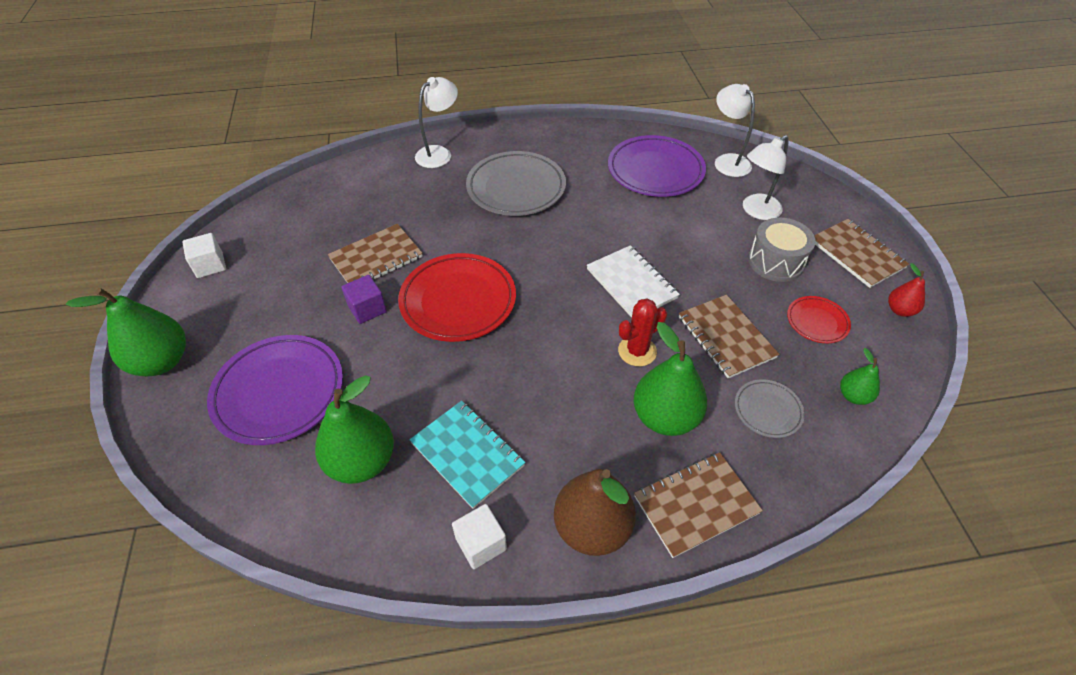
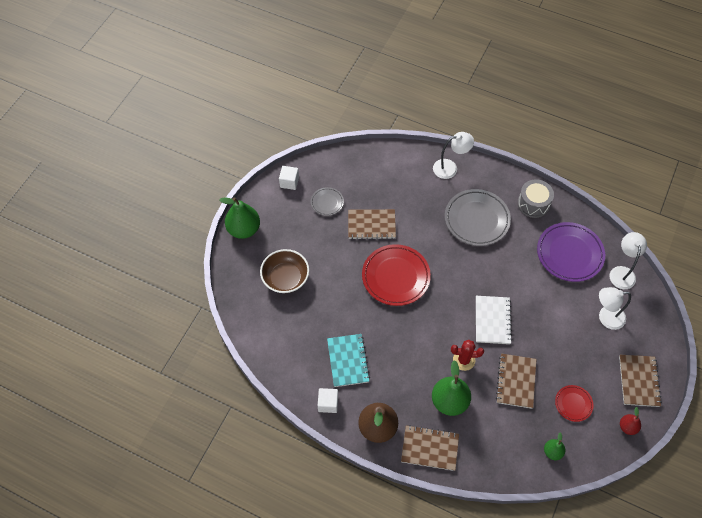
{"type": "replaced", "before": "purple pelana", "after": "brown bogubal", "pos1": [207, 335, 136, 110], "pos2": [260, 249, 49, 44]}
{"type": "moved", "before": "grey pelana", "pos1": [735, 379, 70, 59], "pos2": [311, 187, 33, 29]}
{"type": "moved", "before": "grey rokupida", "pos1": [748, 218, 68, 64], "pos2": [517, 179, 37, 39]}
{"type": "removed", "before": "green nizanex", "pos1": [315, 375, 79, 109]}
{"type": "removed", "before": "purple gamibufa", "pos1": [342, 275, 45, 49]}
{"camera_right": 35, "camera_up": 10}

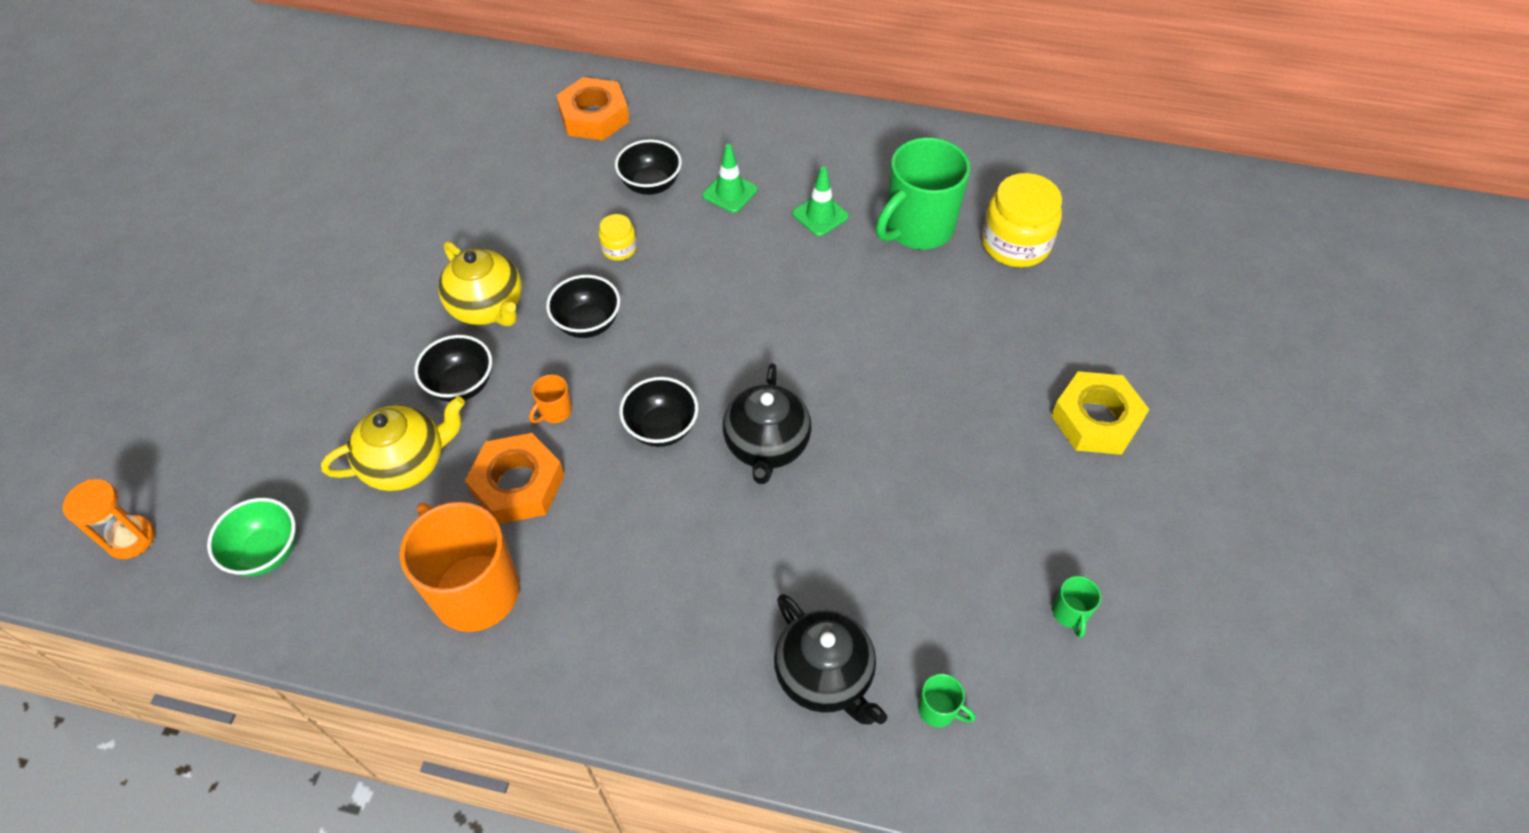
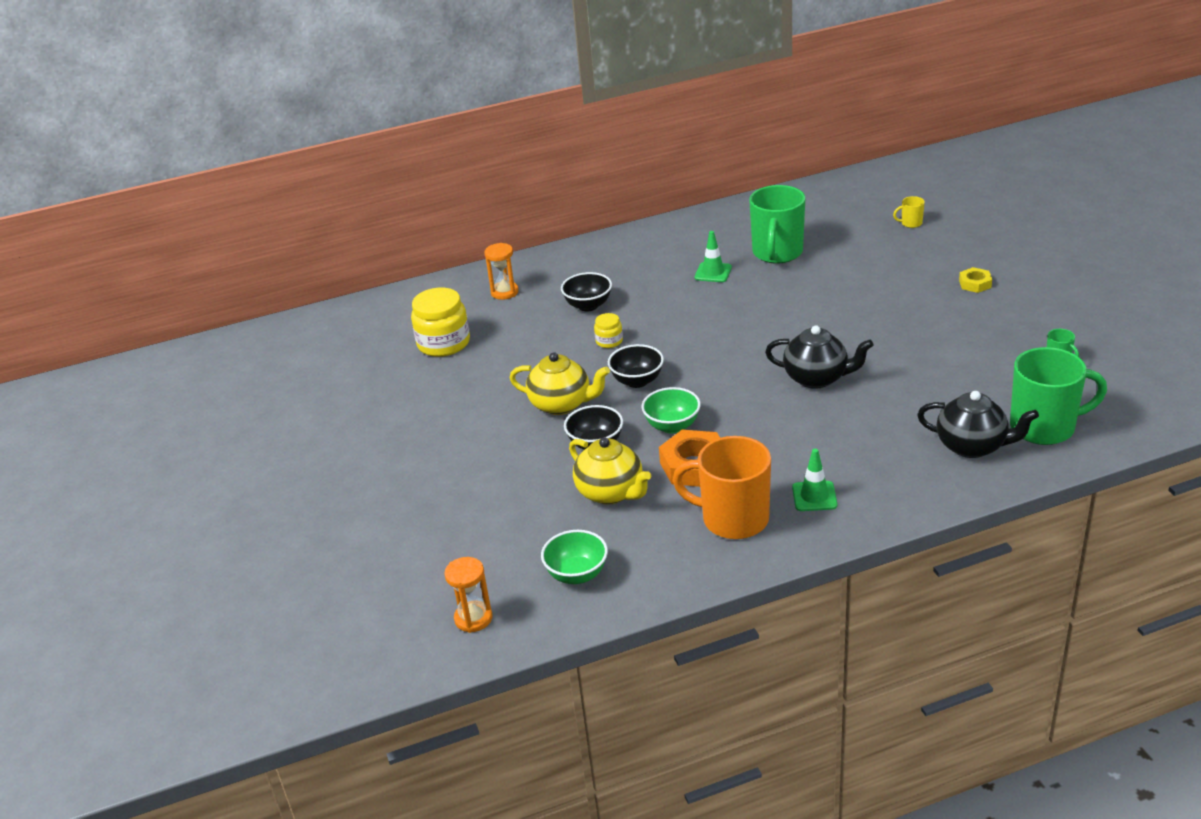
{"type": "moved", "before": "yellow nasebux", "pos1": [982, 173, 80, 95], "pos2": [411, 287, 59, 70]}
{"type": "replaced", "before": "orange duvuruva", "after": "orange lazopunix", "pos1": [556, 77, 74, 63], "pos2": [484, 243, 35, 57]}
{"type": "turned", "before": "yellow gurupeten", "pos1": [321, 396, 144, 95], "pos2": [569, 437, 82, 68], "turn": 105}
{"type": "replaced", "before": "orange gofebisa", "after": "green bogubal", "pos1": [529, 374, 43, 49], "pos2": [642, 387, 59, 46]}
{"type": "turned", "before": "black gurupeten", "pos1": [723, 363, 89, 121], "pos2": [765, 325, 108, 64], "turn": -45}
{"type": "moved", "before": "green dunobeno", "pos1": [703, 144, 55, 69], "pos2": [792, 449, 45, 62]}
{"type": "added", "after": "yellow gofebisa", "pos2": [893, 196, 32, 32]}
{"type": "resized", "before": "yellow duvuruva", "pos1": [1051, 371, 98, 84], "pos2": [959, 267, 33, 26], "scale": 0.55}
{"type": "resized", "before": "green gofebisa", "pos1": [918, 674, 58, 53], "pos2": [1010, 347, 97, 98], "scale": 2.42}
{"type": "removed", "before": "black bogubal", "pos1": [619, 377, 79, 70]}
{"camera_right": -30, "camera_up": -20}

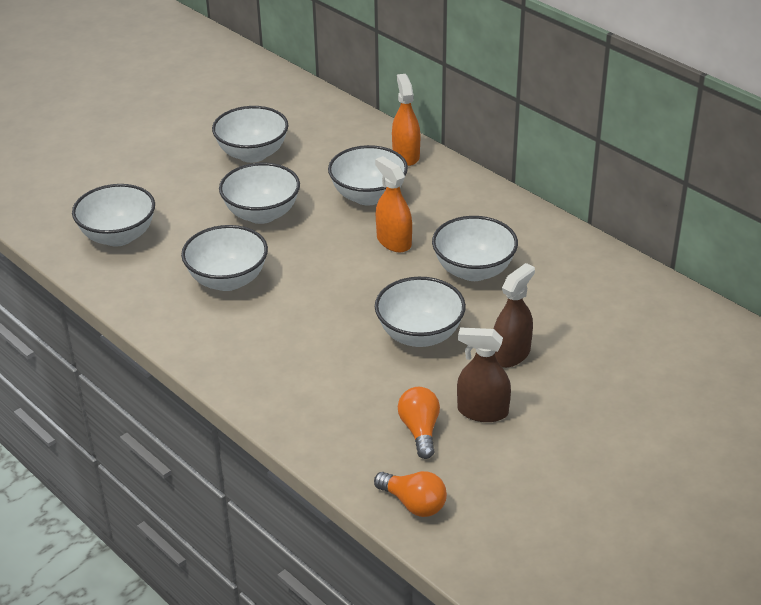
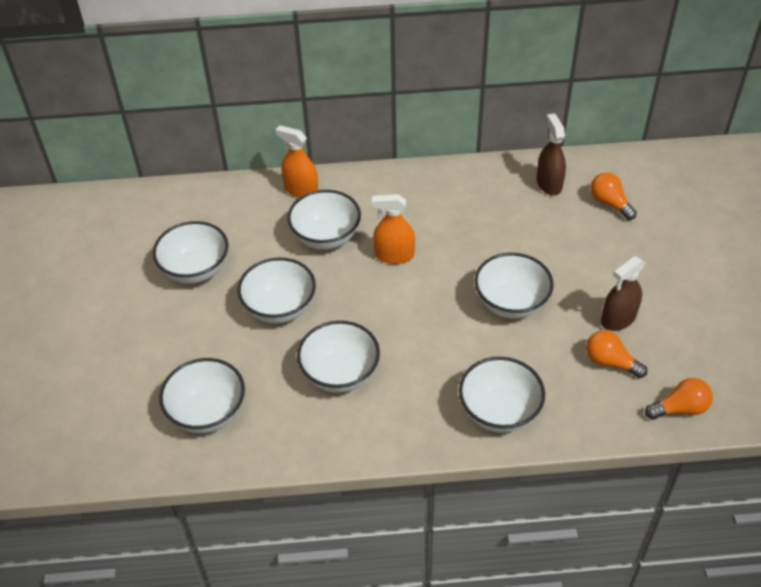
{"type": "moved", "before": "white bogubal", "pos1": [432, 216, 86, 65], "pos2": [459, 357, 86, 76]}
{"type": "moved", "before": "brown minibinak", "pos1": [494, 263, 41, 105], "pos2": [537, 113, 29, 82]}
{"type": "added", "after": "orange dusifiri", "pos2": [590, 172, 47, 48]}
{"camera_right": -50, "camera_up": 10}

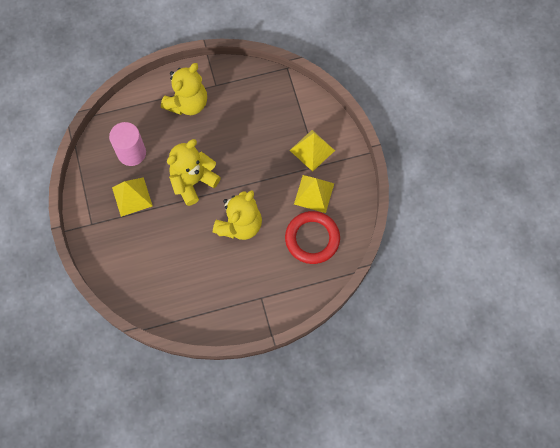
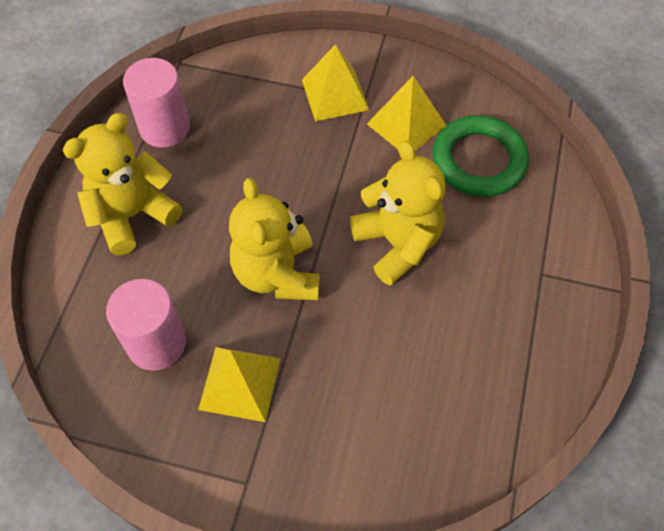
{"type": "turned", "before": "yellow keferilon", "pos1": [161, 63, 46, 52], "pos2": [63, 113, 119, 142], "turn": -105}
{"type": "added", "after": "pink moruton", "pos2": [123, 58, 67, 90]}
{"type": "recoloured", "before": "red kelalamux", "after": "green kelalamux", "pos1": [285, 211, 55, 53], "pos2": [433, 115, 96, 82]}
{"camera_right": -60, "camera_up": -10}

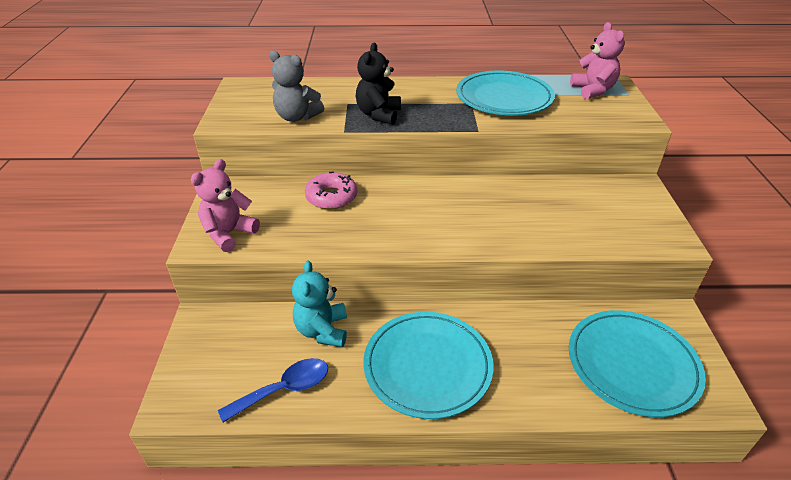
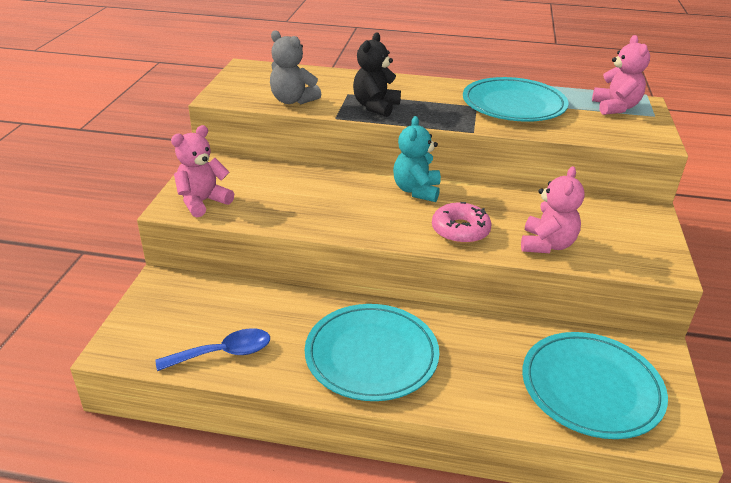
{"type": "moved", "before": "turquoise keferilon", "pos1": [292, 260, 55, 87], "pos2": [393, 116, 48, 86]}
{"type": "moved", "before": "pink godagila", "pos1": [305, 172, 52, 37], "pos2": [432, 202, 60, 42]}
{"type": "added", "after": "pink keferilon", "pos2": [521, 166, 64, 87]}
{"camera_right": 10, "camera_up": -5}

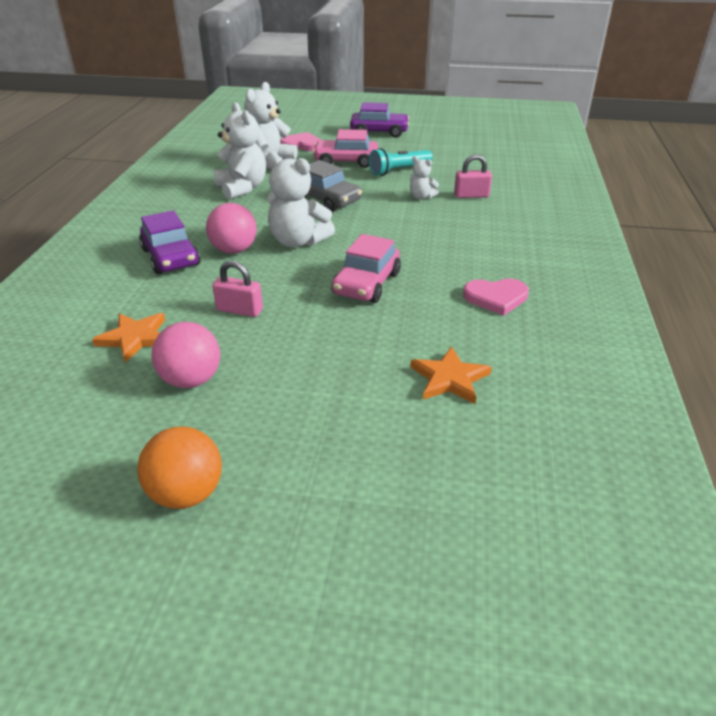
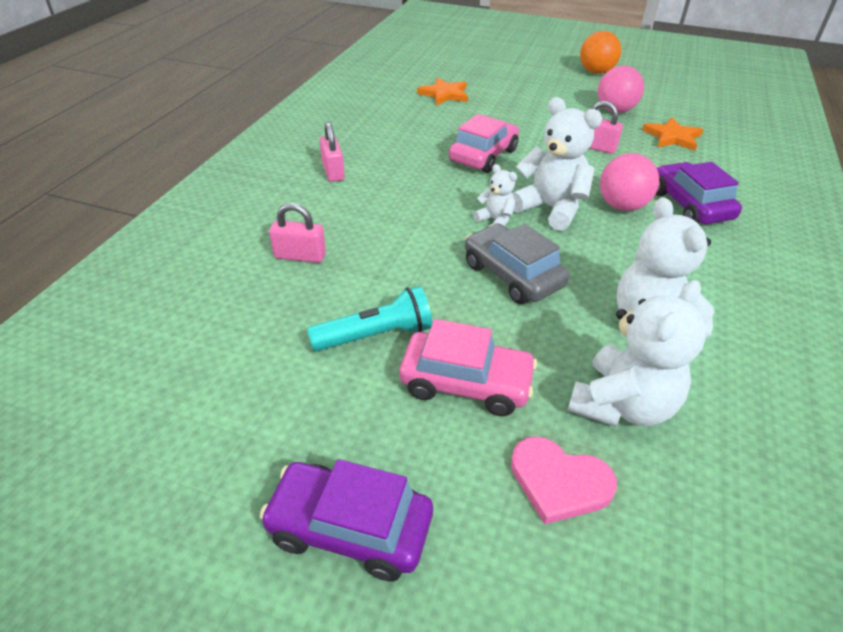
{"type": "added", "after": "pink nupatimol", "pos2": [320, 122, 25, 60]}
{"type": "moved", "before": "white keferilon", "pos1": [410, 156, 29, 44], "pos2": [473, 164, 44, 62]}
{"type": "removed", "before": "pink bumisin", "pos1": [463, 278, 66, 38]}
{"camera_right": -170, "camera_up": 5}

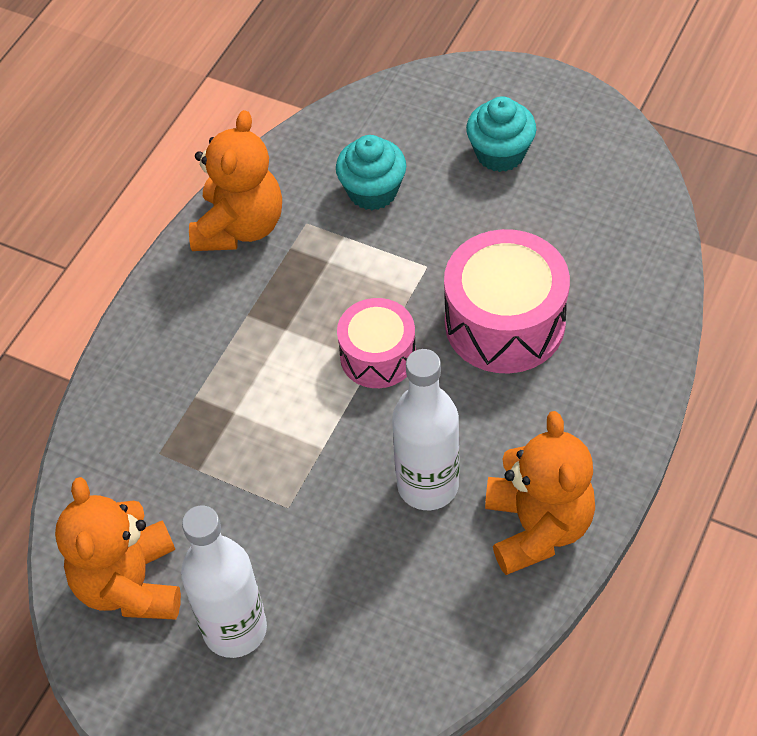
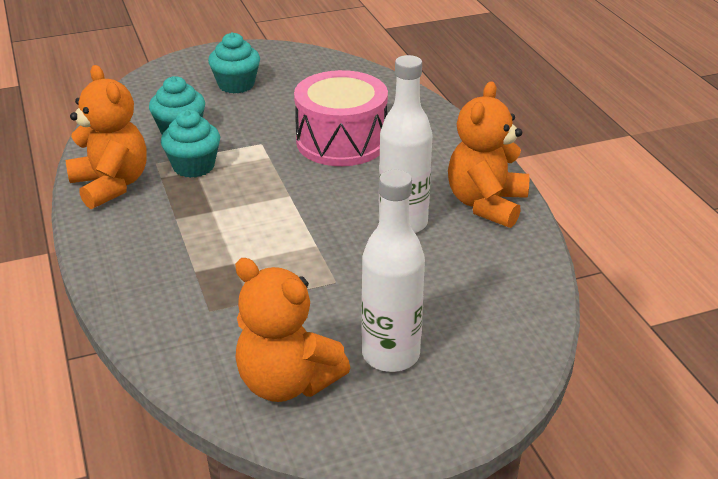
{"type": "added", "after": "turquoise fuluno", "pos2": [161, 110, 59, 68]}
{"type": "turned", "before": "orange keferilon", "pos1": [485, 411, 110, 164], "pos2": [448, 81, 81, 147], "turn": -105}
{"type": "removed", "before": "pink rokupida", "pos1": [337, 298, 79, 90]}
{"camera_right": -50, "camera_up": -20}

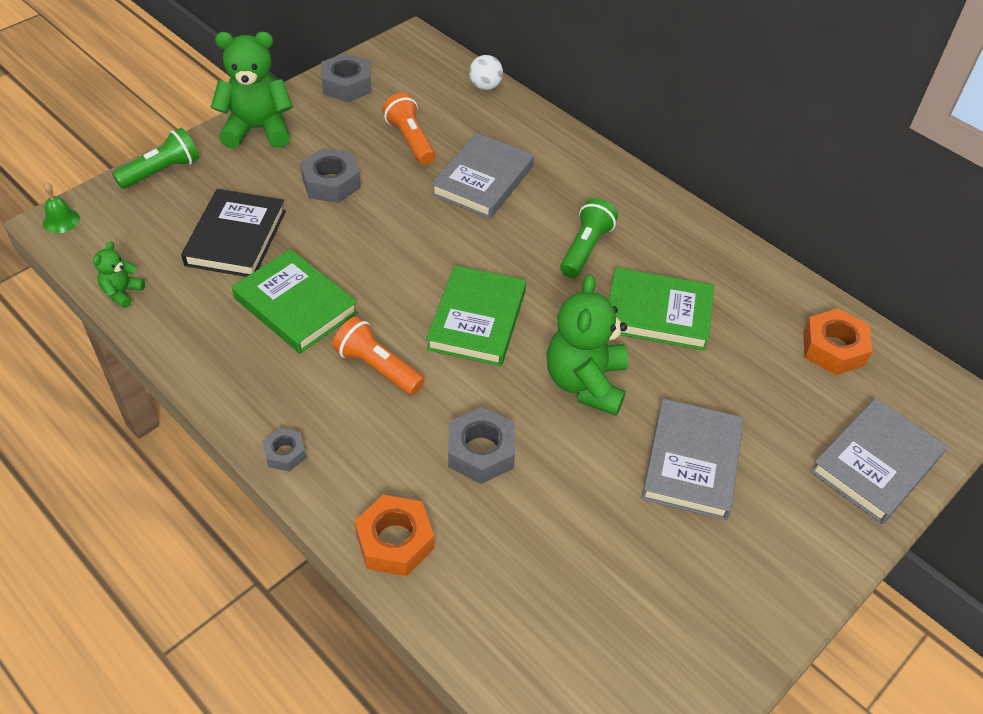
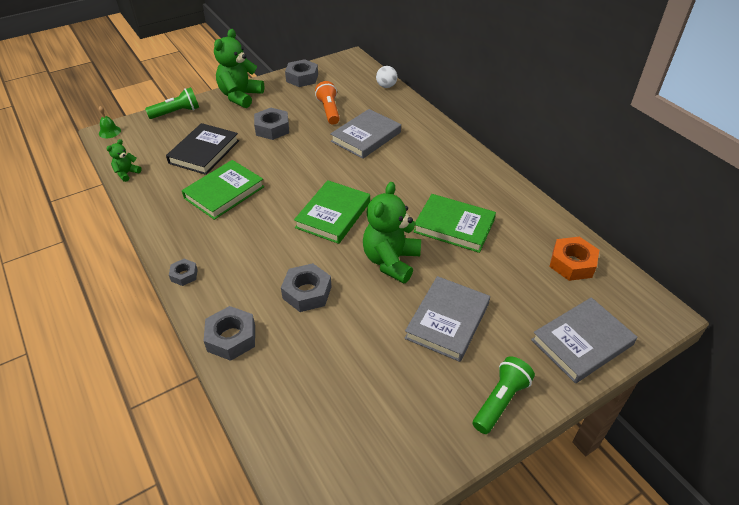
{"type": "turned", "before": "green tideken", "pos1": [232, 249, 126, 104], "pos2": [182, 160, 83, 60], "turn": 75}
{"type": "recoloured", "before": "orange duvuruva", "after": "grey duvuruva", "pos1": [354, 495, 80, 81], "pos2": [204, 306, 51, 55]}
{"type": "turned", "before": "green keferilon", "pos1": [211, 32, 82, 117], "pos2": [214, 29, 50, 79], "turn": -75}
{"type": "moved", "before": "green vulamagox", "pos1": [560, 198, 58, 80], "pos2": [473, 356, 62, 78]}
{"type": "removed", "before": "orange vulamagox", "pos1": [333, 317, 92, 78]}
{"camera_right": 15, "camera_up": -5}

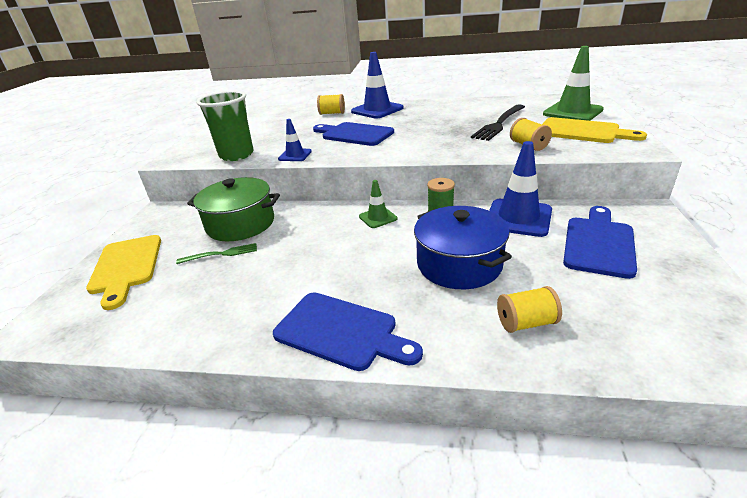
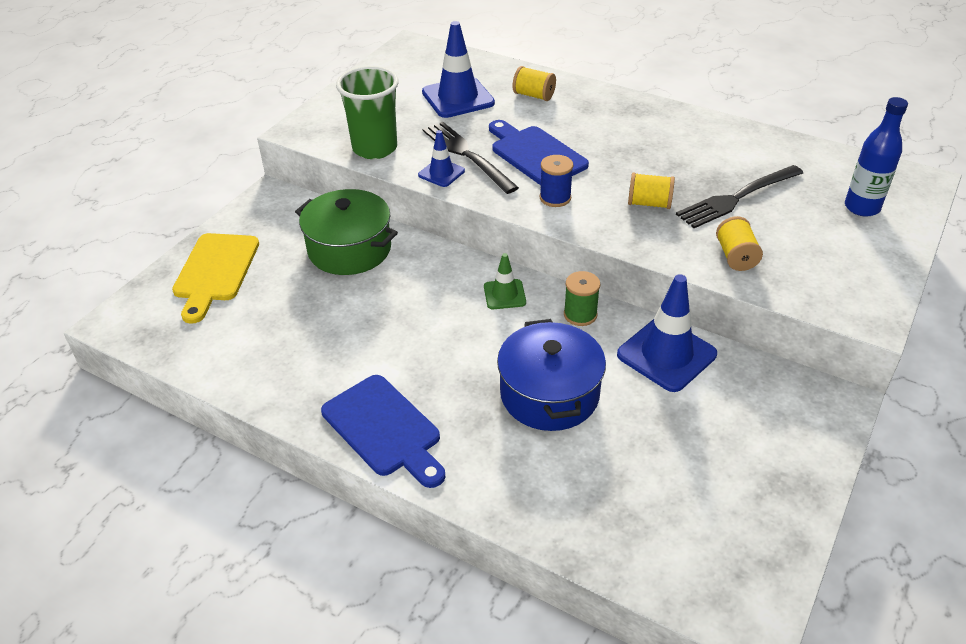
{"type": "moved", "before": "blue dunobeno", "pos1": [351, 52, 53, 66], "pos2": [422, 21, 73, 97]}
{"type": "added", "after": "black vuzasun", "pos2": [423, 122, 96, 72]}
{"type": "added", "after": "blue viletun", "pos2": [540, 155, 33, 52]}
{"type": "moved", "before": "yellow viletun", "pos1": [497, 286, 65, 47], "pos2": [628, 173, 47, 36]}
{"type": "replaced", "before": "green dunobeno", "after": "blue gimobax", "pos1": [543, 46, 61, 75], "pos2": [845, 97, 63, 120]}
{"type": "removed", "before": "green vuzasun", "pos1": [176, 243, 81, 21]}
{"type": "removed", "before": "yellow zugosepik", "pos1": [542, 117, 105, 26]}
{"type": "removed", "before": "blue zugosepik", "pos1": [563, 206, 74, 73]}
{"camera_right": 20, "camera_up": 10}

